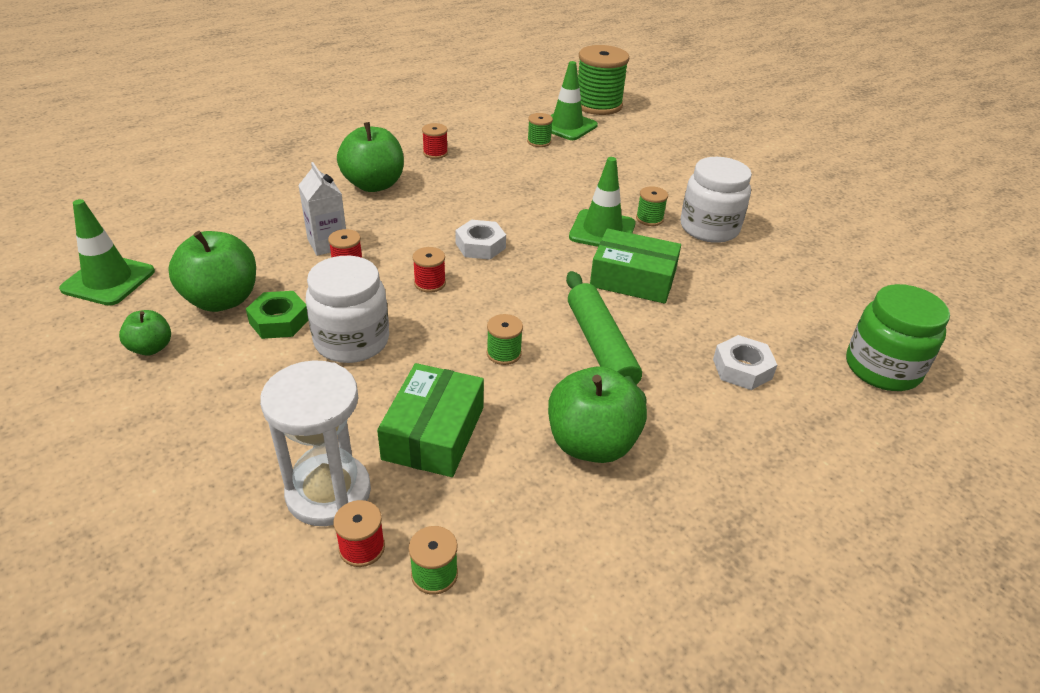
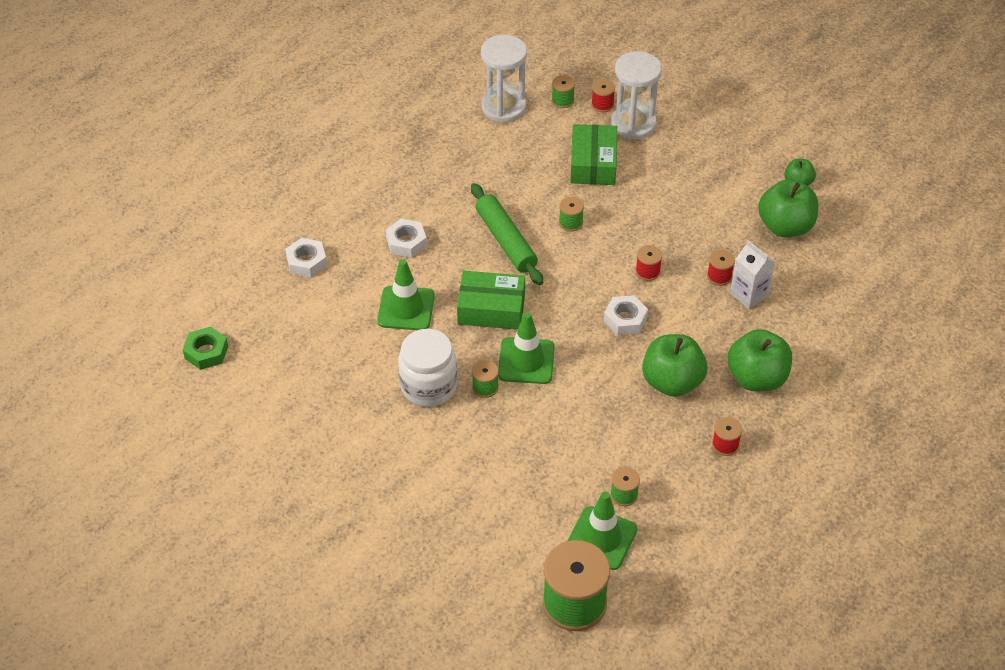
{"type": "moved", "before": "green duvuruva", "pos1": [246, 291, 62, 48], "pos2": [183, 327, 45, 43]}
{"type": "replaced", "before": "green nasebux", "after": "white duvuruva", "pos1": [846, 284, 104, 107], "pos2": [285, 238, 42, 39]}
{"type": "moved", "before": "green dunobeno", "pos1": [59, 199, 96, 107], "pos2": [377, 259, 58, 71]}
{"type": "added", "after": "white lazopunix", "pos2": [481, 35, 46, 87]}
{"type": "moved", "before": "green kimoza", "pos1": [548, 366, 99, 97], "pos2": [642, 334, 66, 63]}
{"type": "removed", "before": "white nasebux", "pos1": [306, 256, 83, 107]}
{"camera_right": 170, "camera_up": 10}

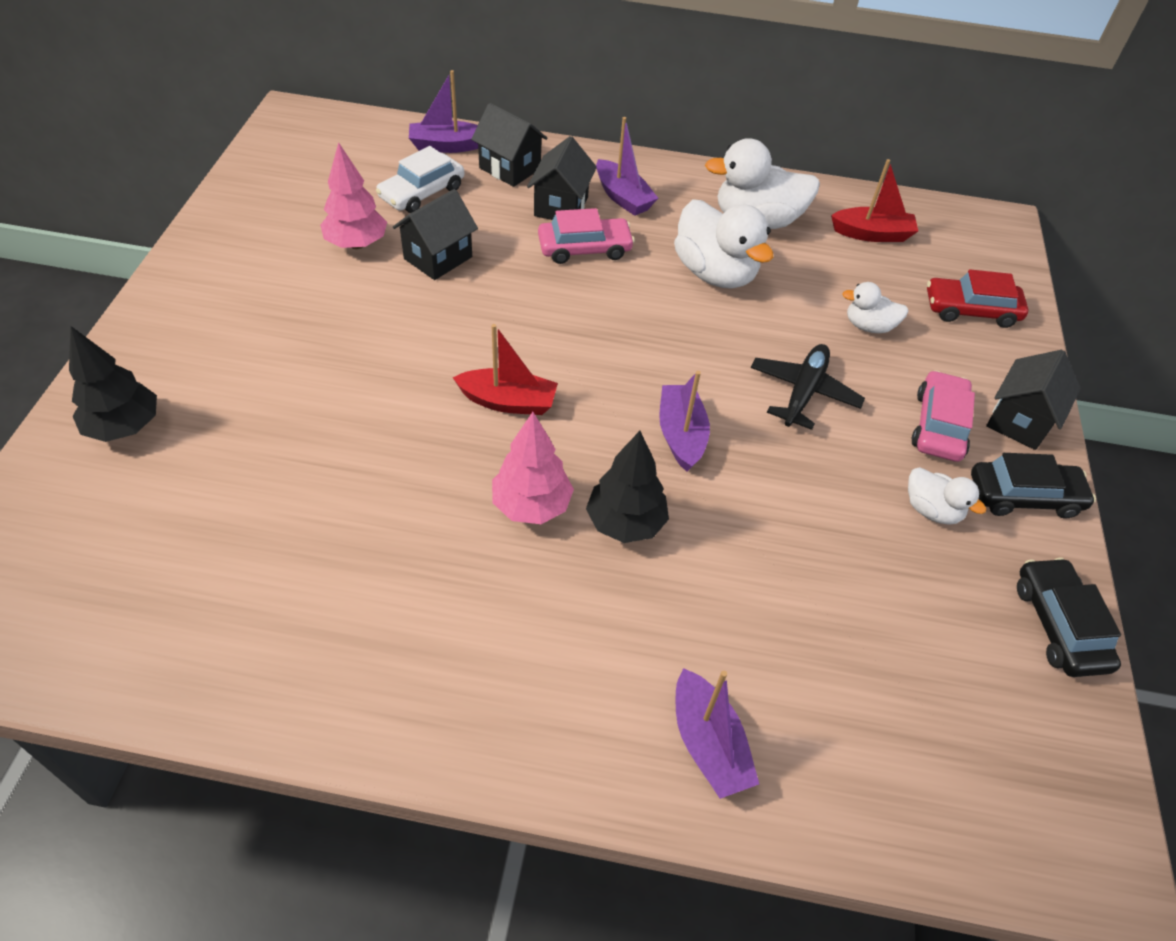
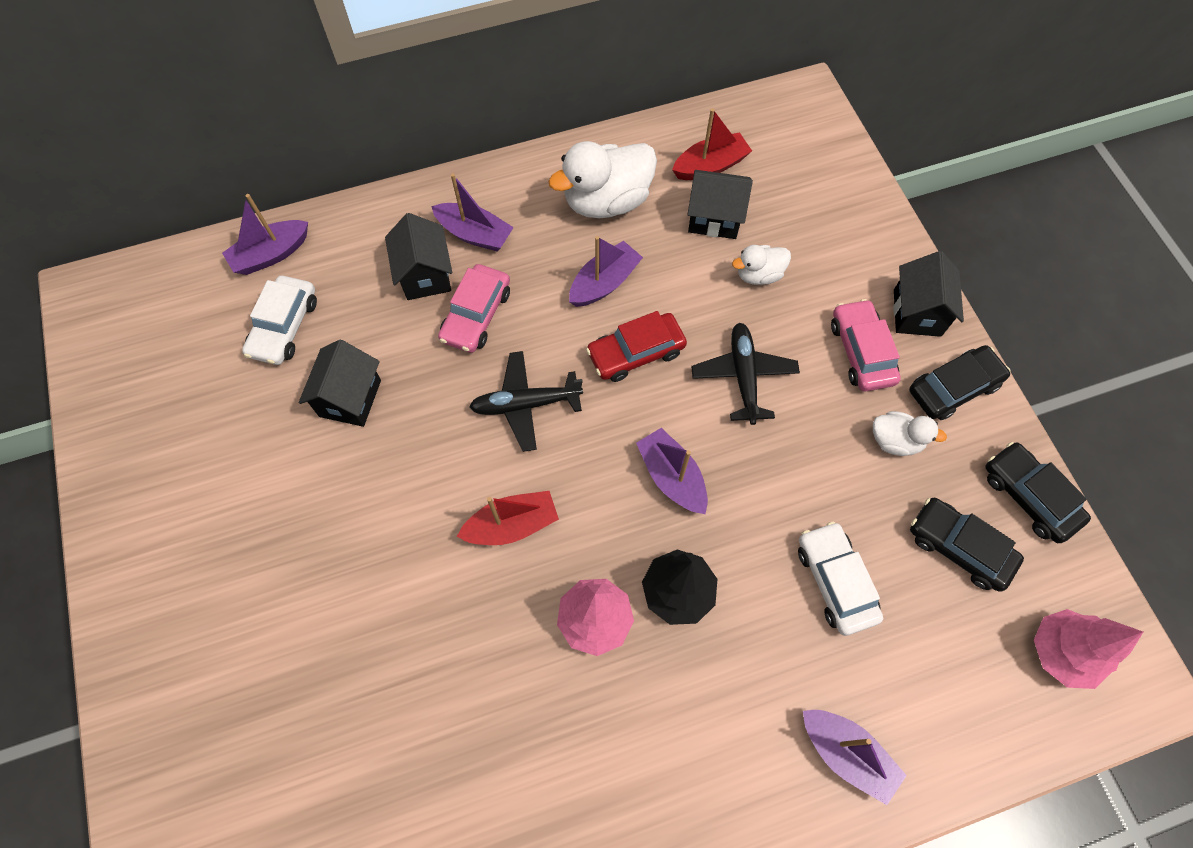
{"type": "turned", "before": "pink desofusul", "pos1": [538, 208, 97, 56], "pos2": [438, 264, 72, 89], "turn": 150}
{"type": "added", "after": "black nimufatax", "pos2": [469, 351, 114, 101]}
{"type": "replaced", "before": "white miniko", "after": "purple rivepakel", "pos1": [674, 199, 99, 90], "pos2": [569, 236, 74, 71]}
{"type": "moved", "before": "red desofusul", "pos1": [927, 269, 102, 59], "pos2": [586, 311, 101, 71]}
{"type": "moved", "before": "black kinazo", "pos1": [471, 103, 77, 84], "pos2": [687, 170, 66, 69]}
{"type": "added", "after": "white desofusul", "pos2": [798, 522, 85, 114]}
{"type": "added", "after": "black desofusul", "pos2": [910, 498, 114, 94]}
{"type": "moved", "before": "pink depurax", "pos1": [320, 142, 67, 107], "pos2": [1034, 609, 109, 80]}
{"type": "removed", "before": "black depurax", "pos1": [69, 326, 88, 116]}
{"camera_right": -25, "camera_up": 15}

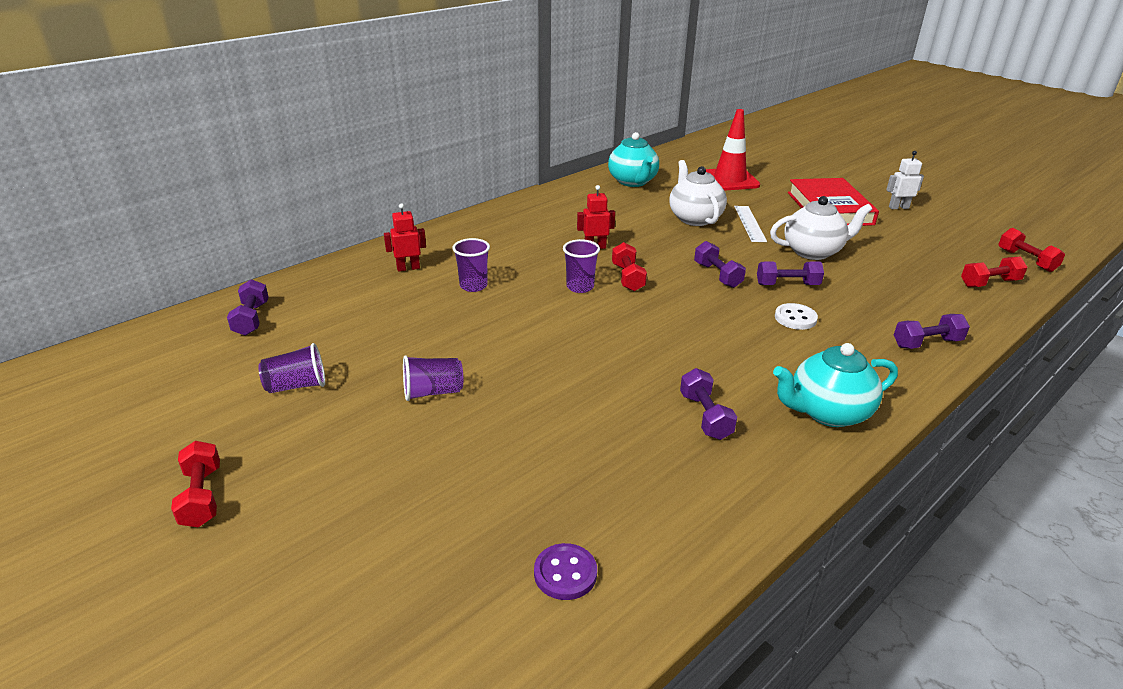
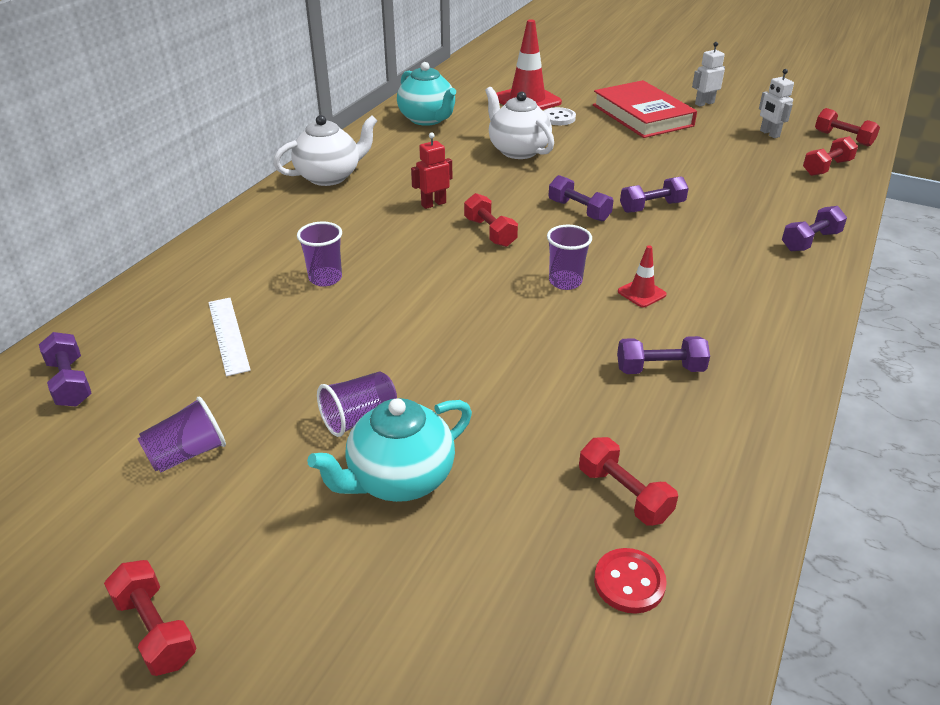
{"type": "moved", "before": "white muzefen", "pos1": [734, 206, 33, 36], "pos2": [208, 298, 43, 78]}
{"type": "moved", "before": "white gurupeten", "pos1": [770, 196, 102, 64], "pos2": [273, 115, 105, 71]}
{"type": "moved", "before": "turquoise gurupeten", "pos1": [773, 343, 125, 84], "pos2": [307, 398, 165, 104]}
{"type": "moved", "before": "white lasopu", "pos1": [775, 303, 43, 27], "pos2": [544, 107, 32, 18]}
{"type": "moved", "before": "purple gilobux", "pos1": [563, 239, 37, 54], "pos2": [547, 225, 45, 65]}
{"type": "added", "after": "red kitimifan", "pos2": [579, 437, 99, 89]}
{"type": "recoloured", "before": "purple lasopu", "after": "red lasopu", "pos1": [534, 543, 63, 57], "pos2": [594, 548, 73, 66]}
{"type": "turned", "before": "purple kitimifan", "pos1": [680, 368, 57, 72], "pos2": [617, 336, 93, 38], "turn": -60}
{"type": "added", "after": "red dunobeno", "pos2": [618, 245, 49, 62]}
{"type": "added", "after": "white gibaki", "pos2": [759, 69, 35, 69]}
{"type": "removed", "before": "red gibaki", "pos1": [384, 203, 42, 69]}
{"camera_right": -20, "camera_up": 5}

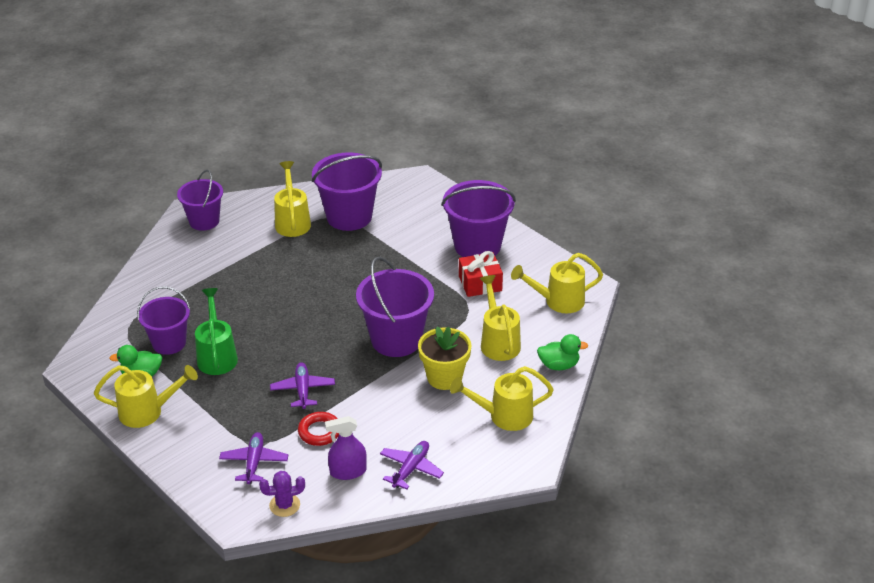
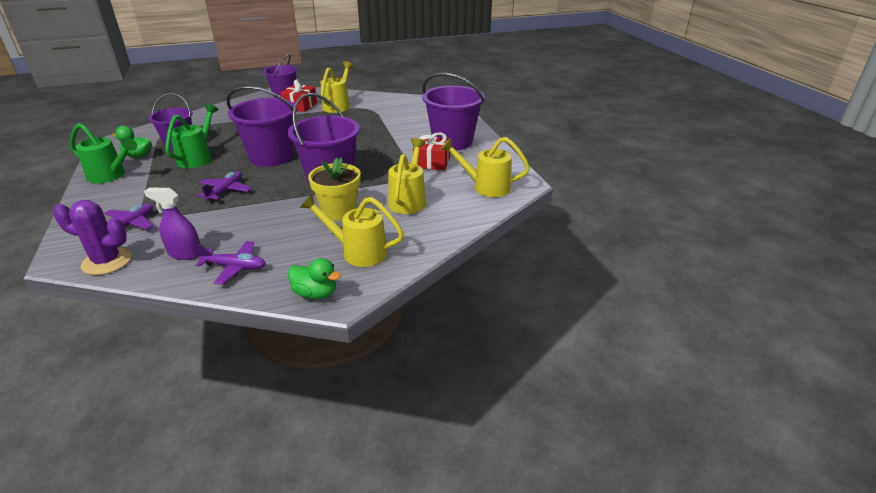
{"type": "resized", "before": "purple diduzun", "pos1": [259, 471, 46, 46], "pos2": [53, 200, 79, 75], "scale": 1.52}
{"type": "recoloured", "before": "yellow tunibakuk", "after": "green tunibakuk", "pos1": [94, 365, 104, 63], "pos2": [70, 123, 67, 60]}
{"type": "turned", "before": "purple nimufatax", "pos1": [380, 441, 64, 48], "pos2": [195, 241, 71, 44], "turn": 45}
{"type": "moved", "before": "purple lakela", "pos1": [312, 152, 70, 79], "pos2": [227, 86, 67, 81]}
{"type": "added", "after": "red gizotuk", "pos2": [280, 79, 37, 33]}
{"type": "moved", "before": "green miniko", "pos1": [537, 334, 51, 36], "pos2": [288, 258, 53, 41]}
{"type": "removed", "before": "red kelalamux", "pos1": [298, 412, 41, 34]}
{"camera_right": 25, "camera_up": -5}

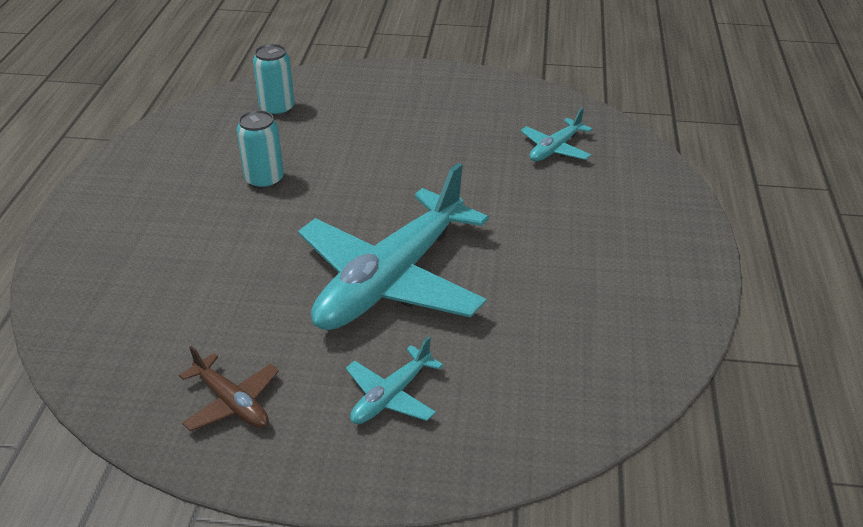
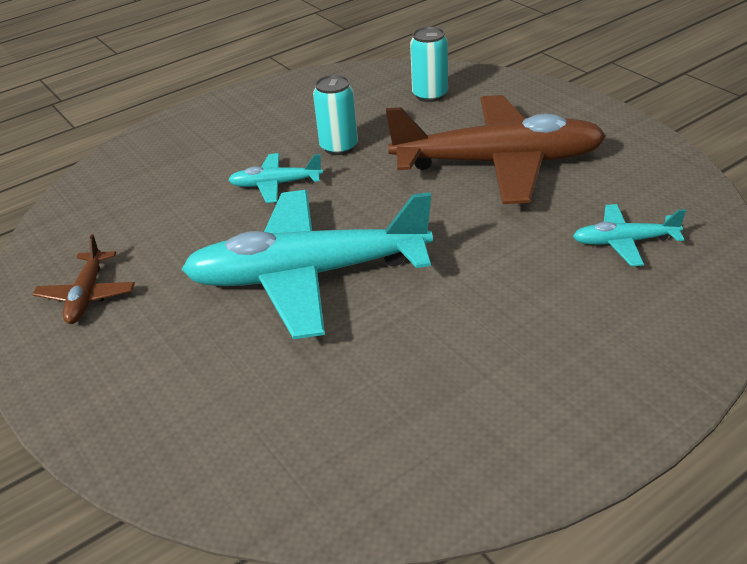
{"type": "moved", "before": "turquoise nimufatax", "pos1": [346, 336, 97, 88], "pos2": [228, 153, 95, 50]}
{"type": "added", "after": "brown nimufatax", "pos2": [386, 95, 220, 109]}
{"camera_right": 50, "camera_up": 0}

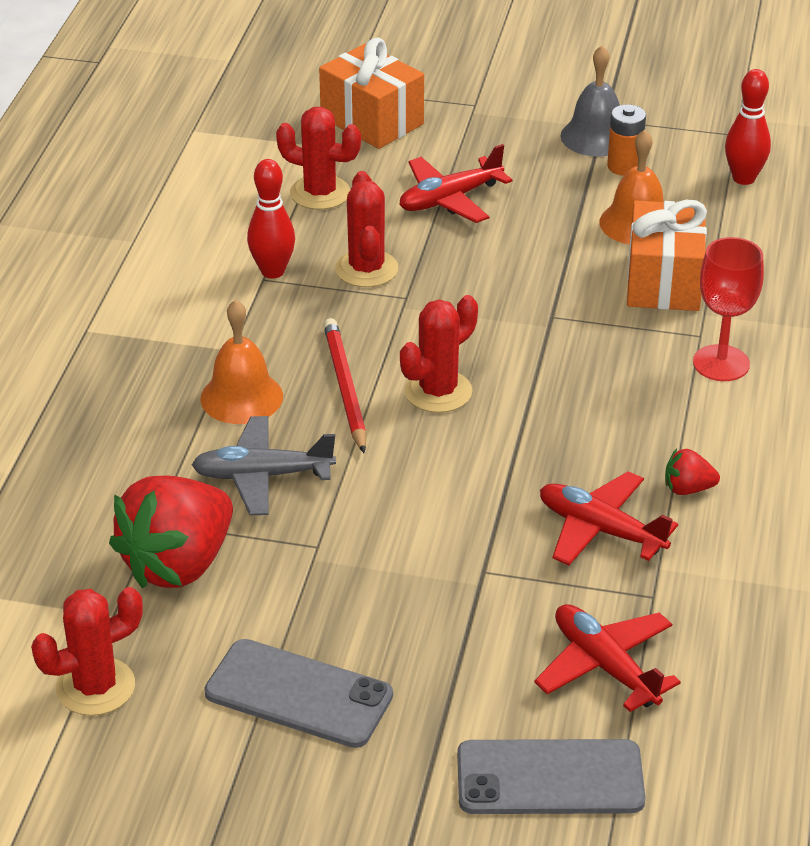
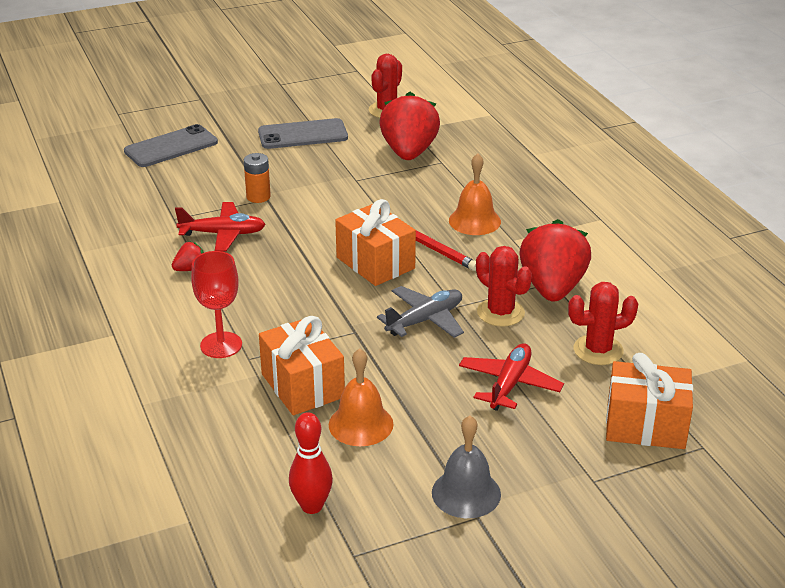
{"type": "moved", "before": "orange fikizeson", "pos1": [607, 105, 39, 71], "pos2": [244, 153, 27, 50]}
{"type": "replaced", "before": "red diduzun", "after": "orange gizotuk", "pos1": [400, 295, 78, 118], "pos2": [335, 199, 81, 87]}
{"type": "moved", "before": "grey nimufatax", "pos1": [192, 416, 144, 99], "pos2": [377, 286, 87, 52]}
{"type": "replaced", "before": "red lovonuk", "after": "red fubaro", "pos1": [247, 159, 48, 120], "pos2": [519, 219, 72, 83]}
{"type": "removed", "before": "red nimufatax", "pos1": [534, 604, 147, 108]}
{"camera_right": 145, "camera_up": -5}

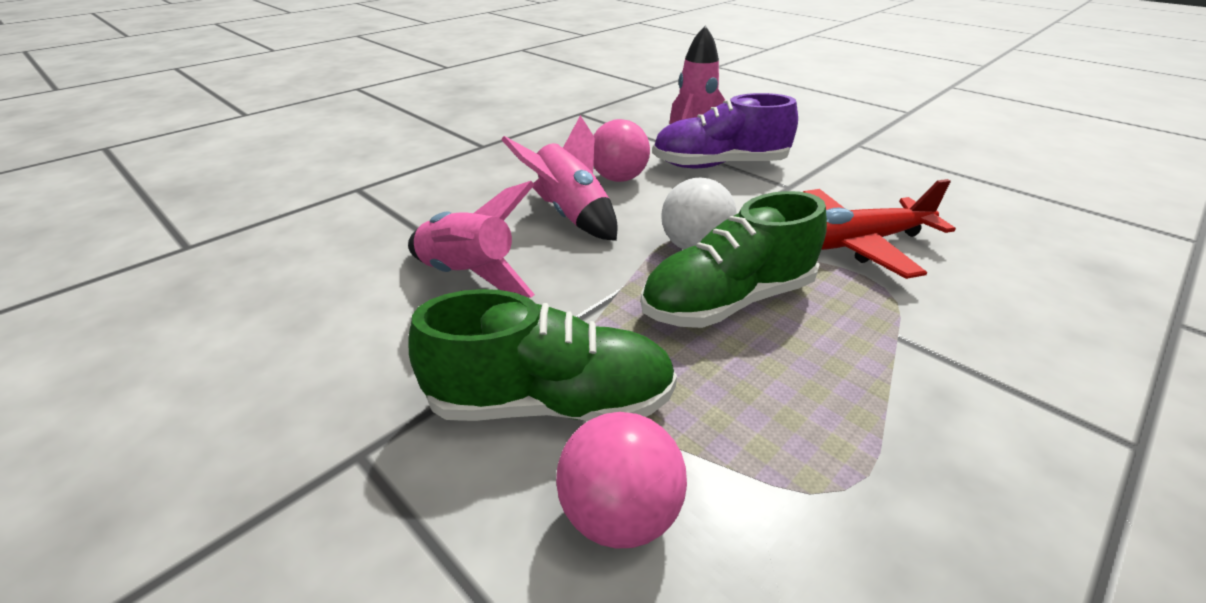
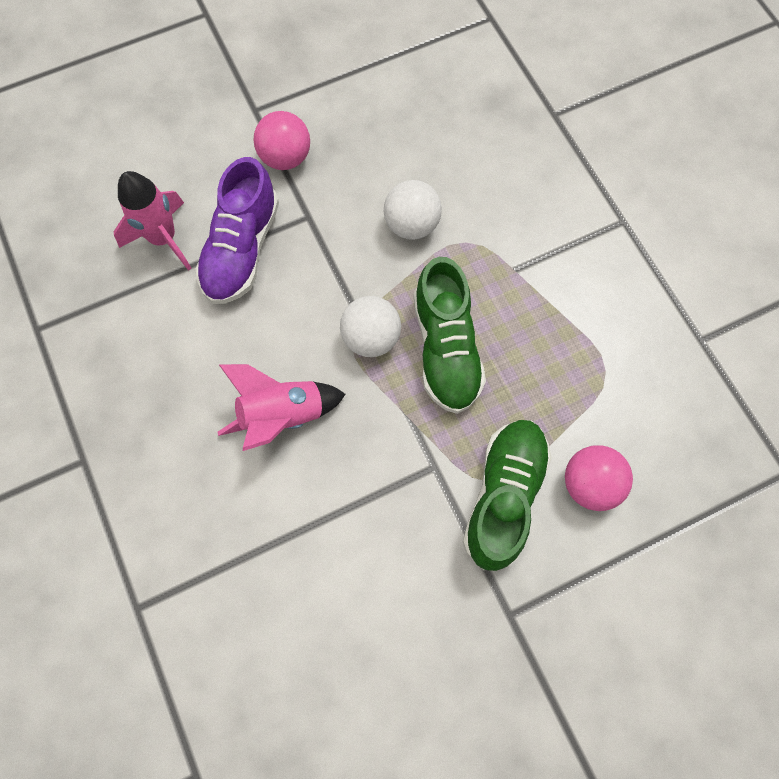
{"type": "moved", "before": "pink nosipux", "pos1": [593, 119, 57, 63], "pos2": [254, 111, 56, 59]}
{"type": "replaced", "before": "red nimufatax", "after": "white nosipux", "pos1": [803, 179, 153, 100], "pos2": [384, 180, 58, 60]}
{"type": "removed", "before": "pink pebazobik", "pos1": [408, 181, 127, 117]}
{"camera_right": -70, "camera_up": 35}

